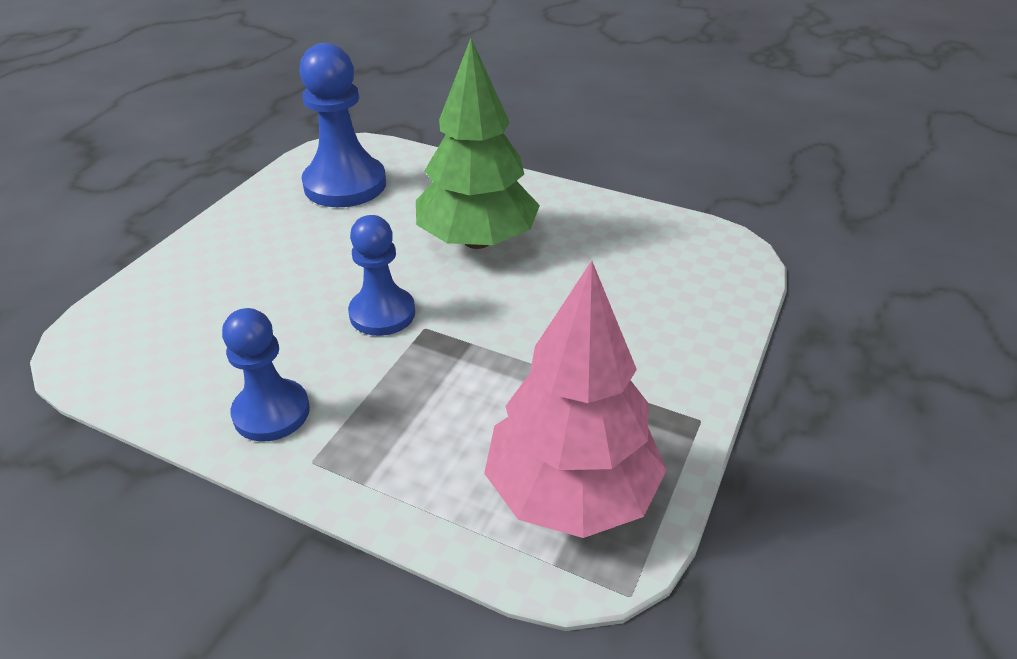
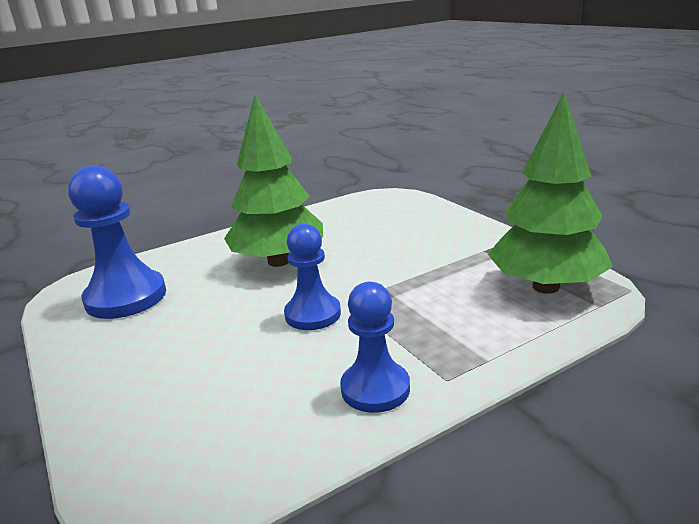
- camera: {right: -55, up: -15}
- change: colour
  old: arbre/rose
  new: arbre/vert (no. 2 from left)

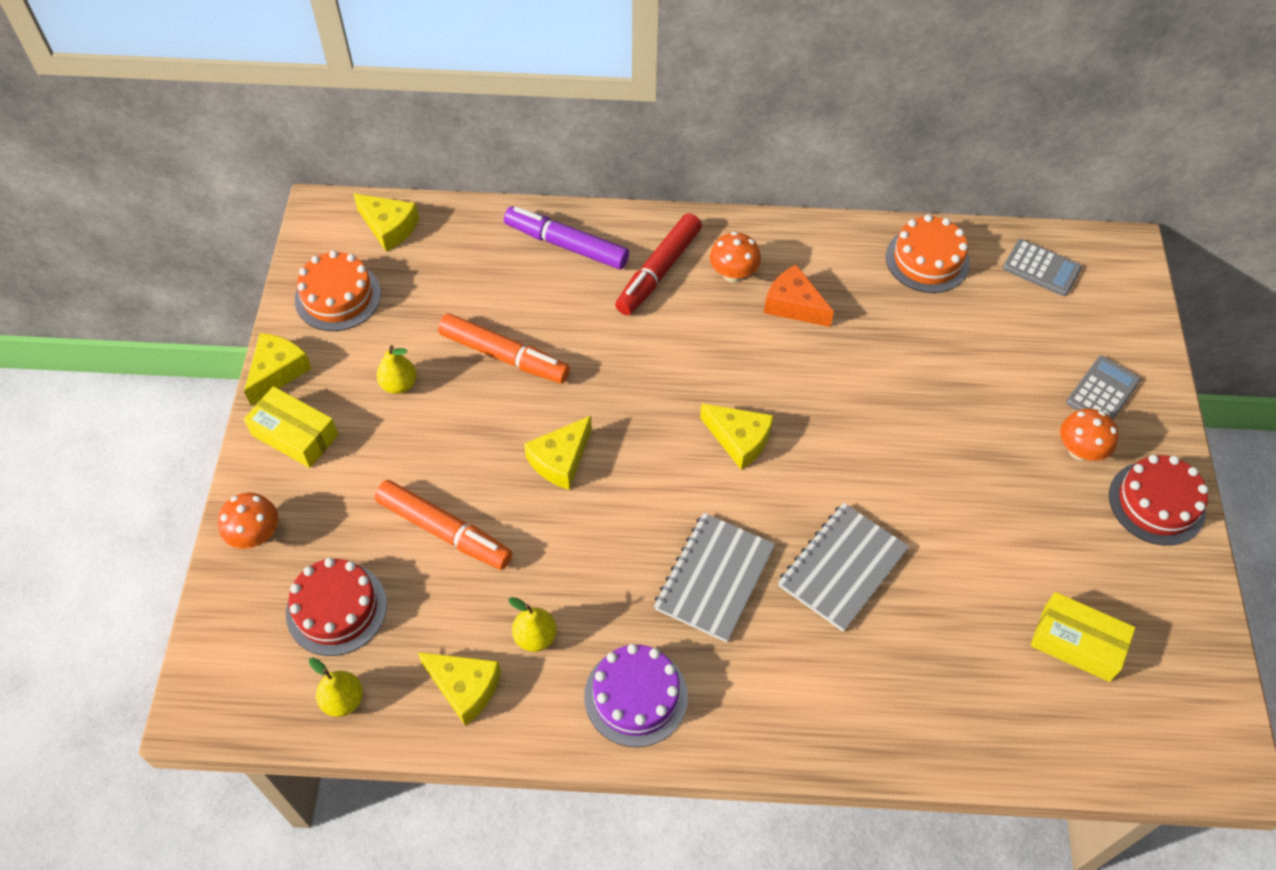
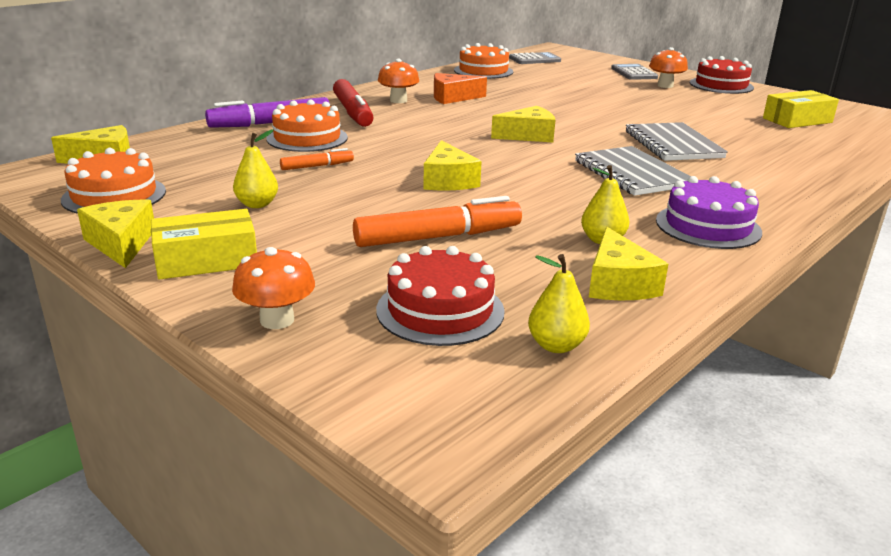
- camera: {right: -50, up: -30}
- change: appeared
  new: gâteau/orange (no. 2 from left)
- change: size
  old: feutre/orange (no. 2 from left in the first image)
  factor: 0.52
- change: spun
  old: fromage/jaune (no. 3 from left in the first image)
  degrees: 105

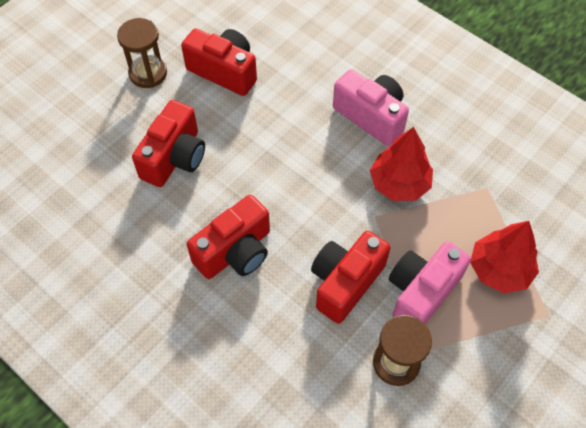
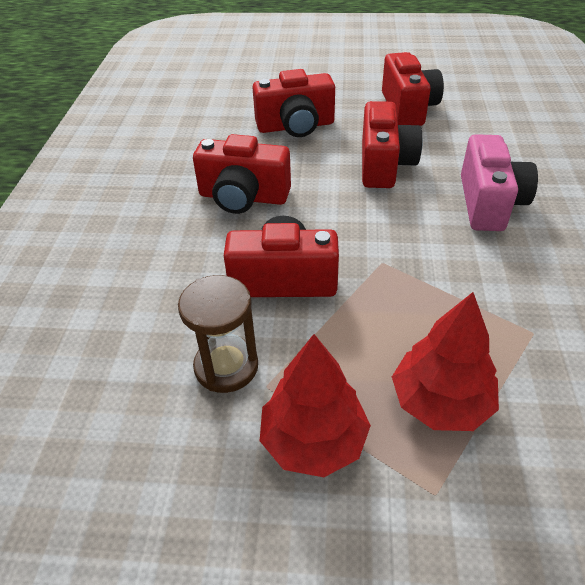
- camera: {right: 55, up: -15}
- change: relocated
  old: arbre/rouge (no. 1 from left)
- change: appeared
  new: appareil photo/rouge (no. 4 from left)
- change: missing
  old: sablier/marron (no. 1 from left)
- change: missing
  old: appareil photo/rose (no. 2 from left)

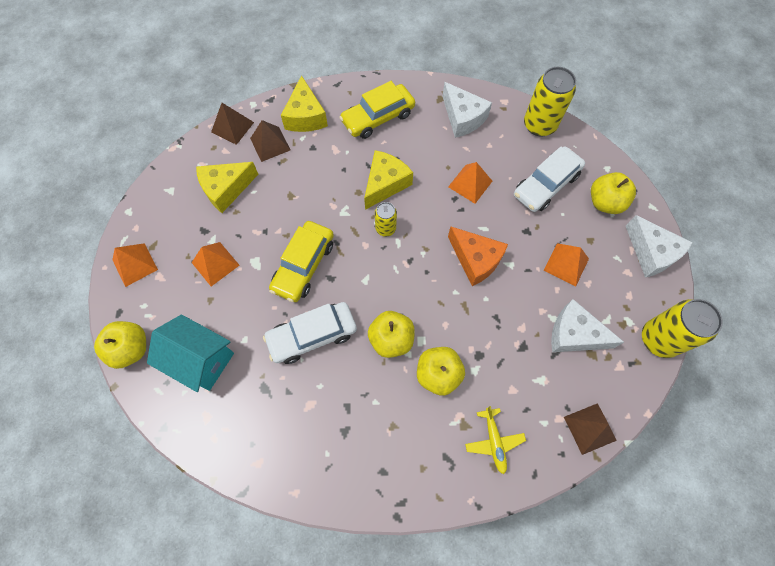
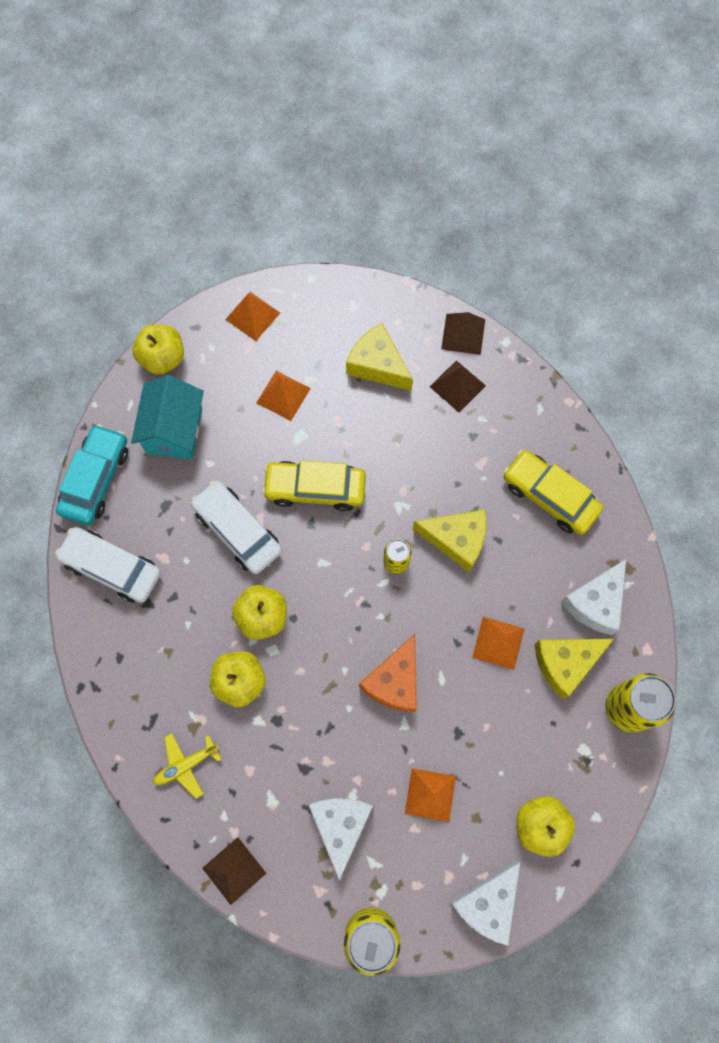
- camera: {right: 70, up: 5}
- change: relocated
  old: voiture/blanc (no. 2 from left in the first image)
  new: voiture/blanc (no. 1 from left)
- change: appeared
  new: voiture/turquoise
- change: relocated
  old: fromage/jaune (no. 2 from left in the first image)
  new: fromage/jaune (no. 3 from left)

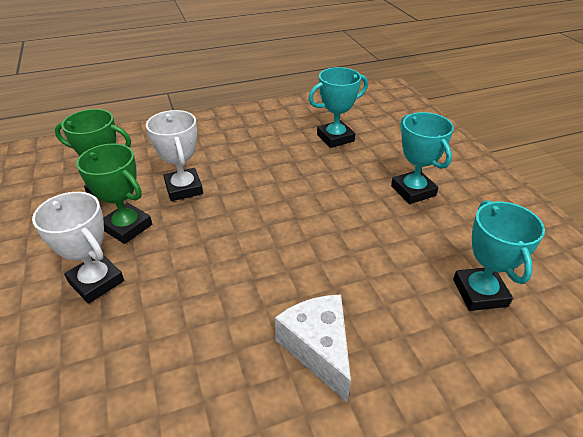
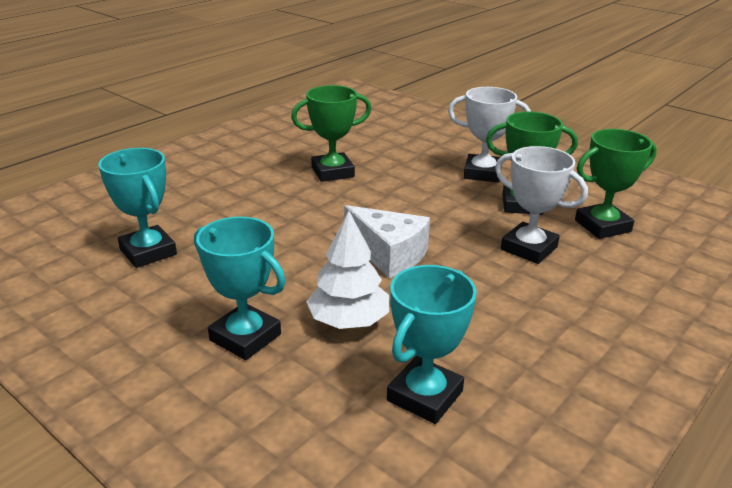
- camera: {right: 150, up: -10}
- change: appeared
  new: trophée/vert (no. 1 from left)
- change: appeared
  new: arbre/blanc
- change: relocated
  old: fromage/blanc

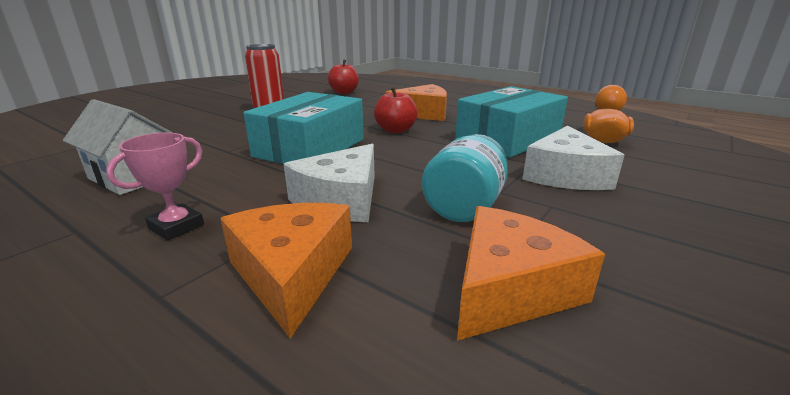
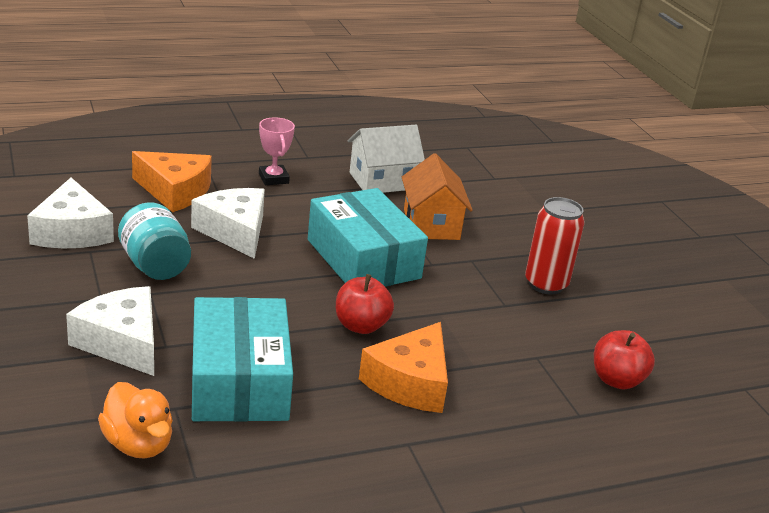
- camera: {right: 120, up: 5}
- change: colour
  old: fromage/orange (no. 3 from left)
  new: fromage/blanc (no. 1 from left)
- change: appeared
  new: maison/orange

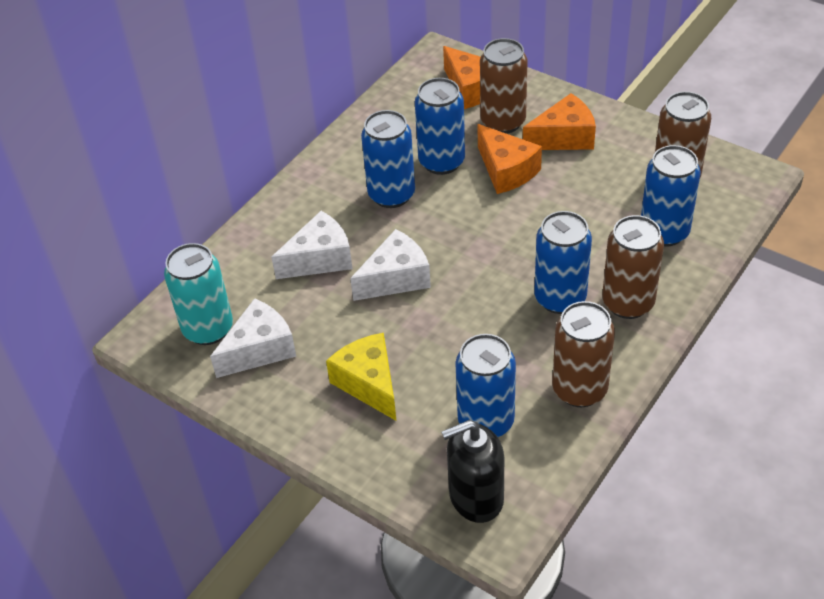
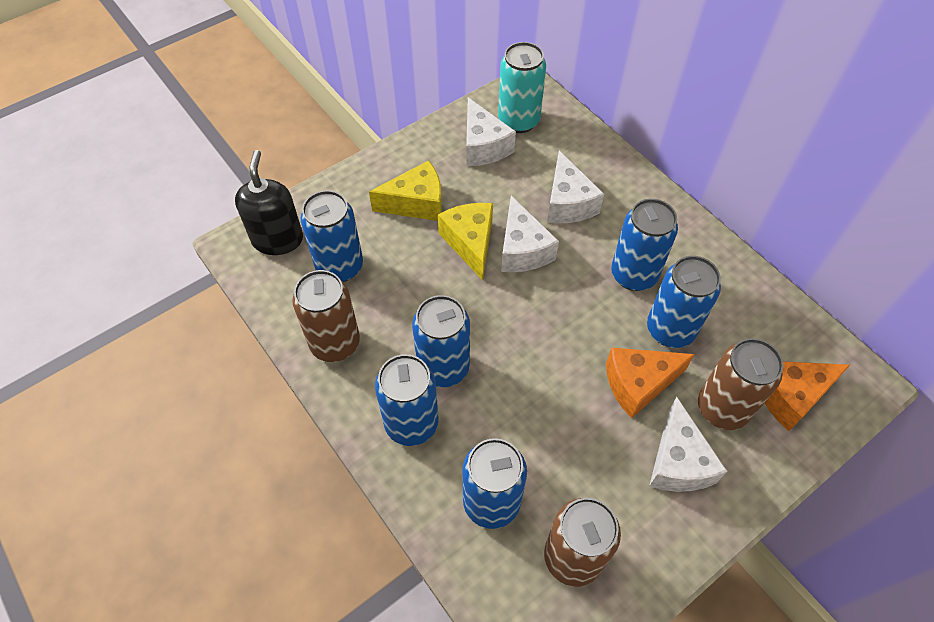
- camera: {right: 105, up: 10}
- change: colour
  old: canette/marron (no. 3 from left)
  new: canette/bleu (no. 2 from left)
- change: appeared
  new: fromage/jaune (no. 2 from left)
- change: colour
  old: fromage/orange (no. 3 from left)
  new: fromage/blanc (no. 4 from left)

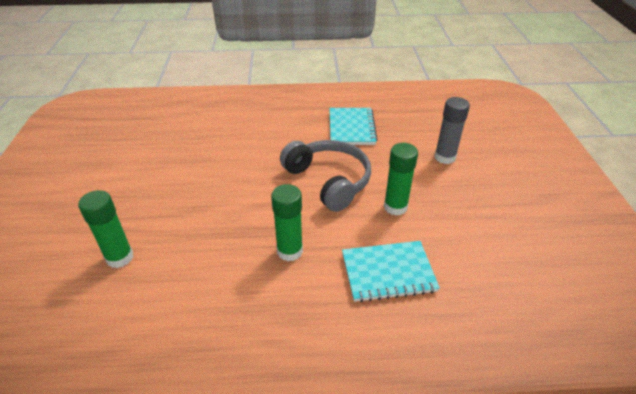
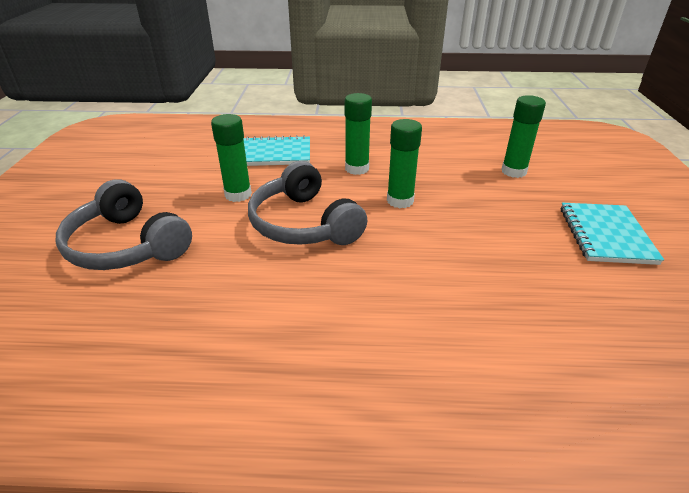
- camera: {right: -175, up: -5}
- change: exchanged
  old: bâton de colle/gris
  new: casque audio/gris (no. 1 from left)
- change: appeared
  new: bâton de colle/vert (no. 3 from left)
- change: relocated
  old: carnet/turquoise (no. 1 from left in the first image)
  new: carnet/turquoise (no. 2 from left)

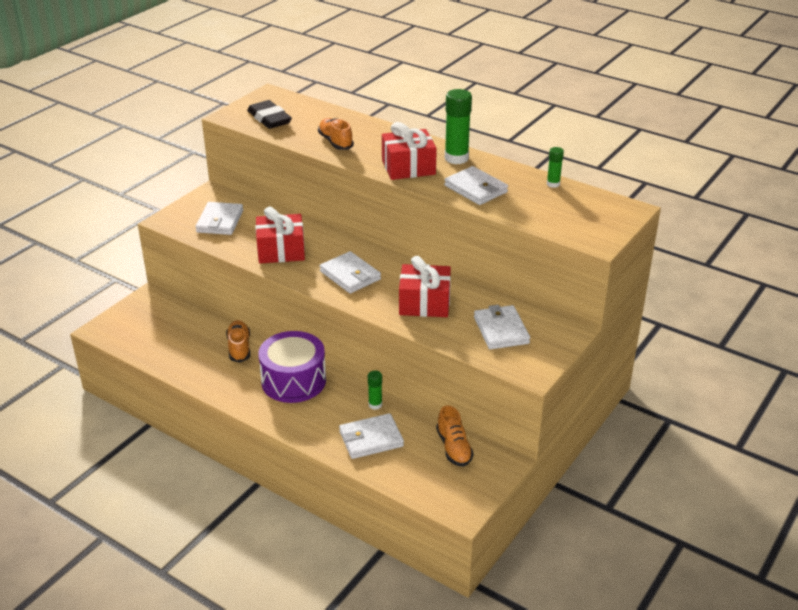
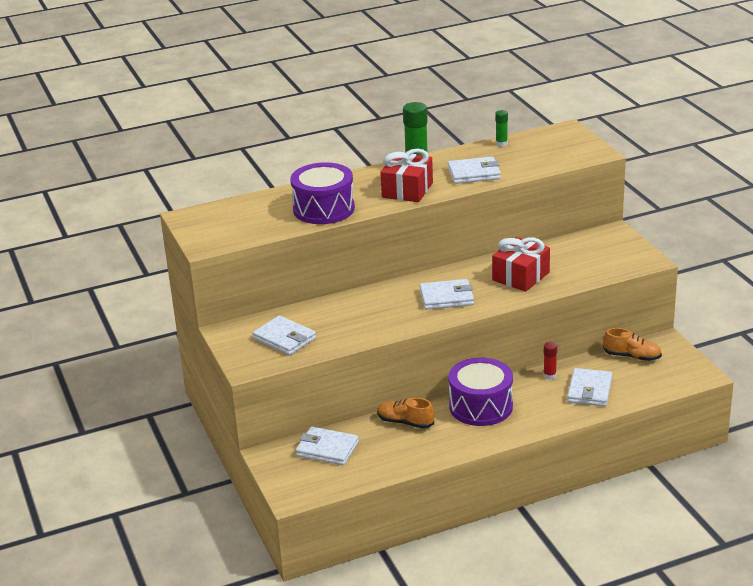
- camera: {right: -55, up: -5}
- change: exchanged
  old: chaussure/orange (no. 2 from left)
  new: tambour/violet (no. 1 from left)
- change: relocated
  old: portefeuille/blanc (no. 5 from left in the first image)
  new: portefeuille/blanc (no. 2 from left)
- change: colour
  old: bâton de colle/vert (no. 1 from left)
  new: bâton de colle/rouge
- change: missing
  old: gomme/noir
- change: missing
  old: cadeau/rouge (no. 1 from left)

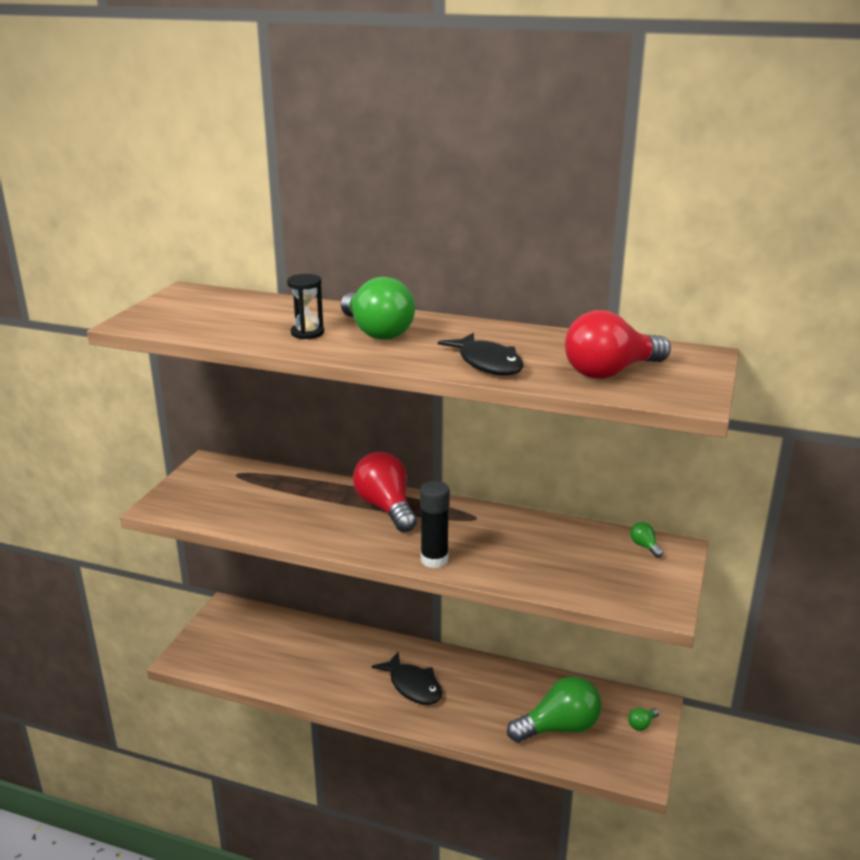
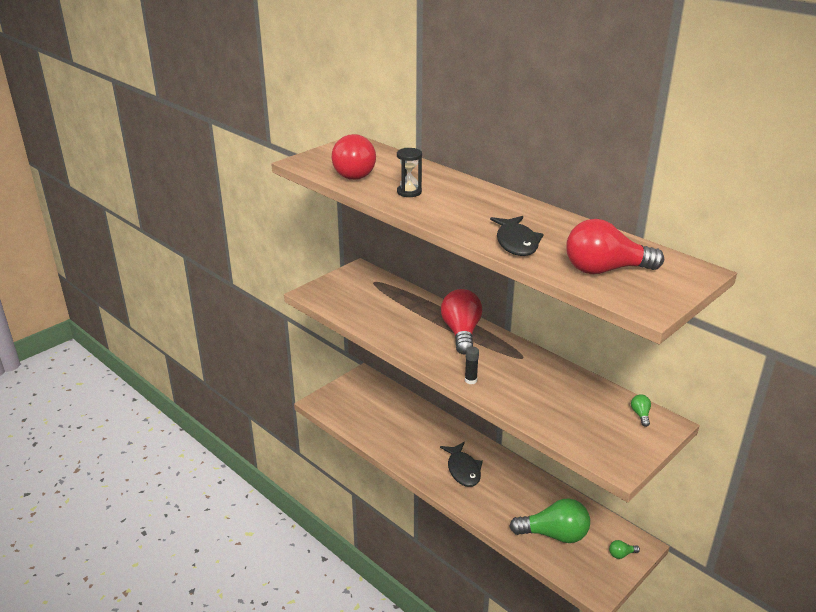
- camera: {right: 25, up: 5}
- change: appeared
  new: ampoule/rouge (no. 1 from left)
- change: size
  old: bâton de colle/noir
  factor: 0.59
- change: missing
  old: ampoule/vert (no. 1 from left)

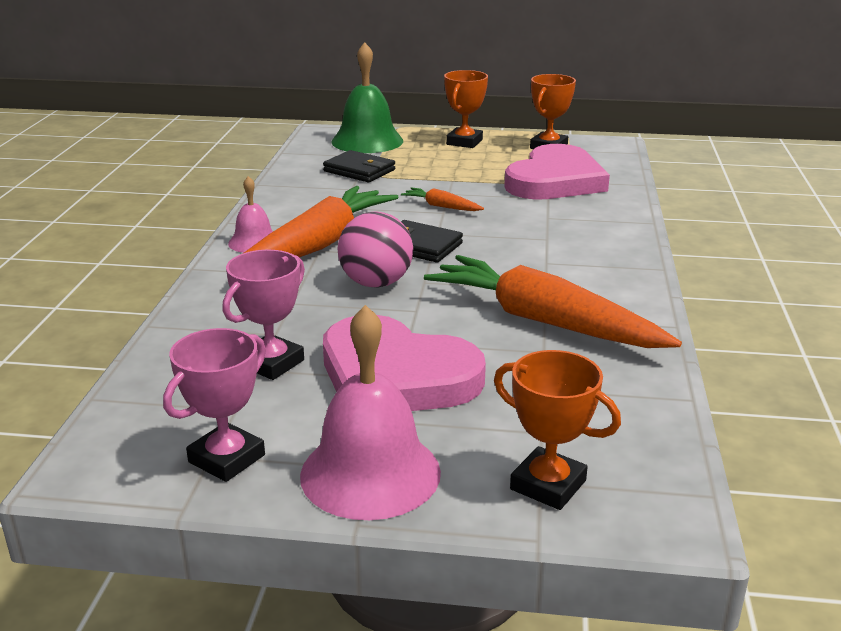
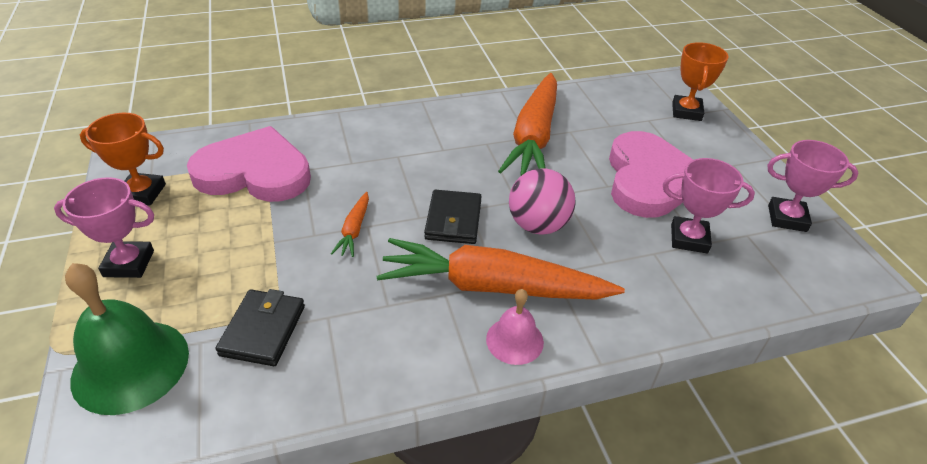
- camera: {right: -115, up: 15}
- change: colour
  old: trophée/orange (no. 1 from left)
  new: trophée/rose (no. 1 from left)
- change: missing
  old: cloche/rose (no. 2 from left)

